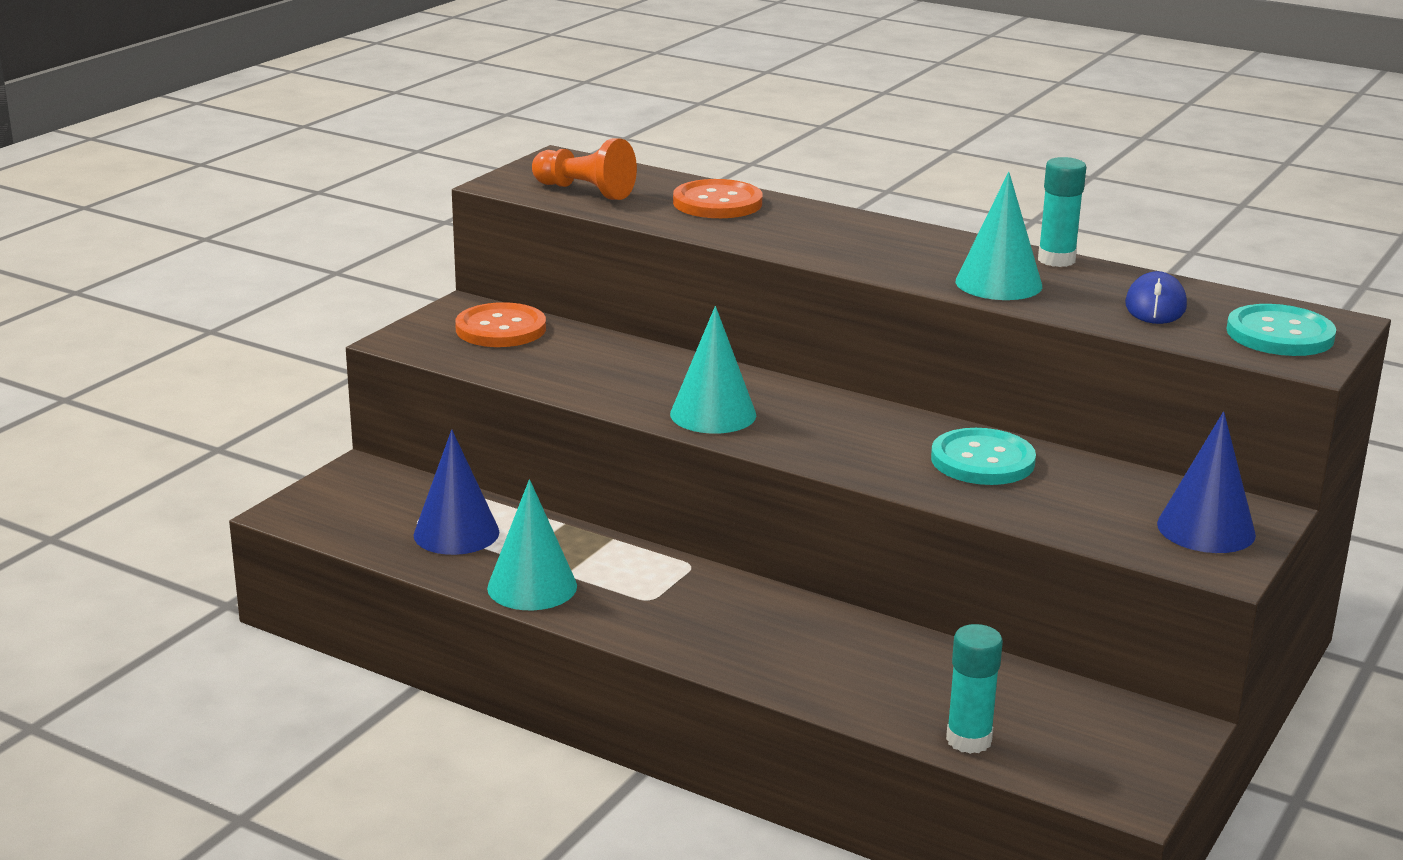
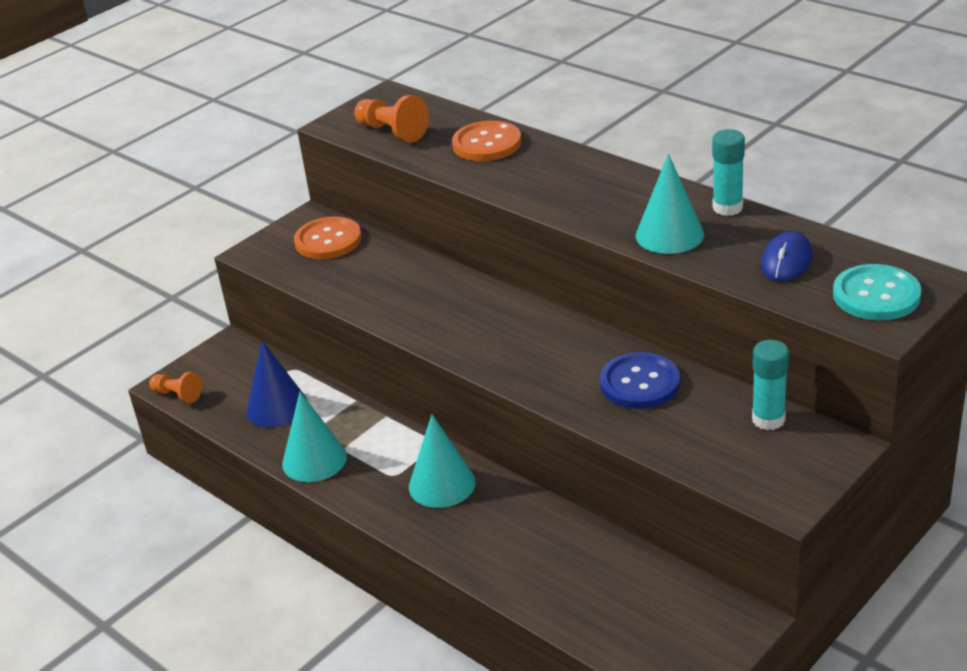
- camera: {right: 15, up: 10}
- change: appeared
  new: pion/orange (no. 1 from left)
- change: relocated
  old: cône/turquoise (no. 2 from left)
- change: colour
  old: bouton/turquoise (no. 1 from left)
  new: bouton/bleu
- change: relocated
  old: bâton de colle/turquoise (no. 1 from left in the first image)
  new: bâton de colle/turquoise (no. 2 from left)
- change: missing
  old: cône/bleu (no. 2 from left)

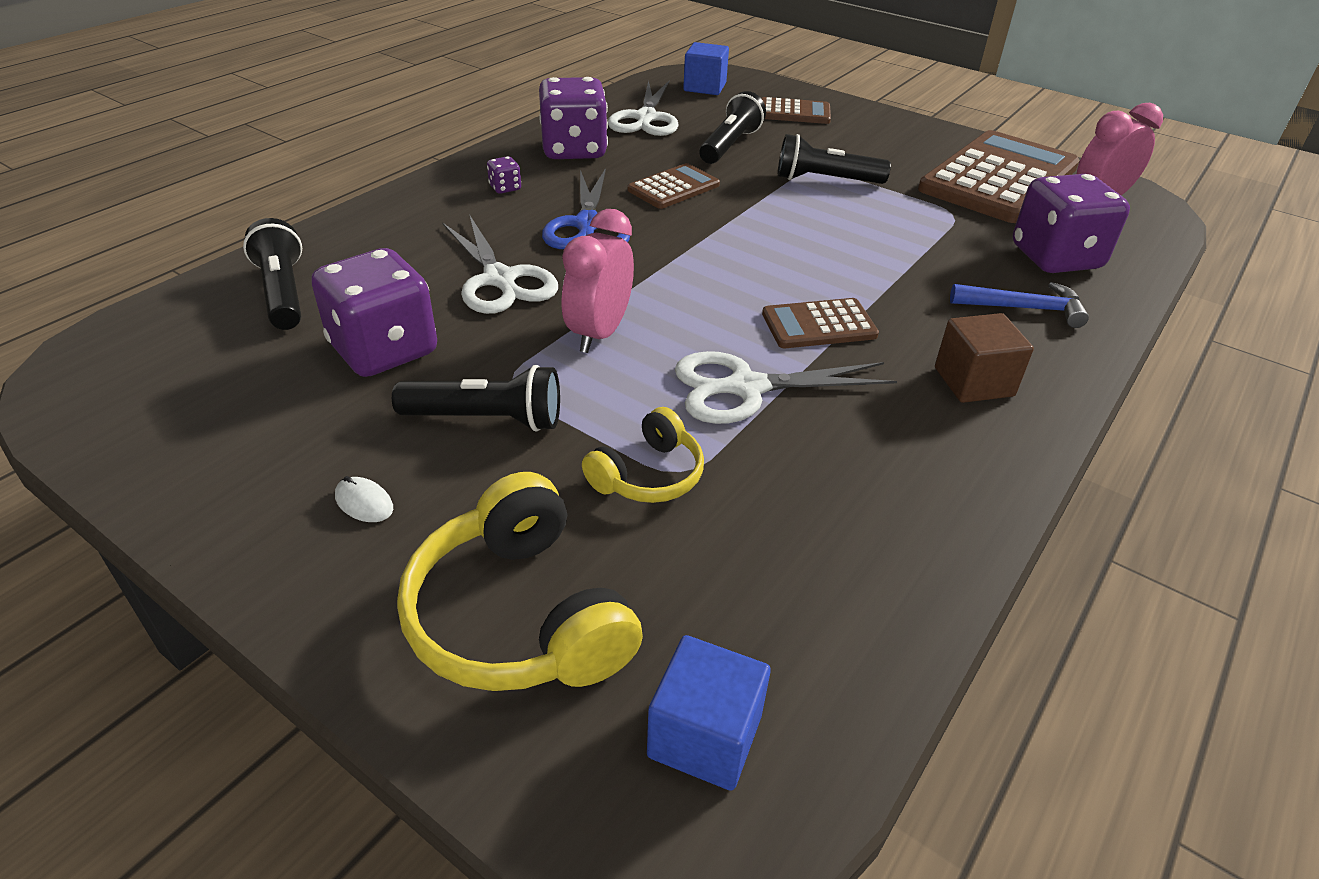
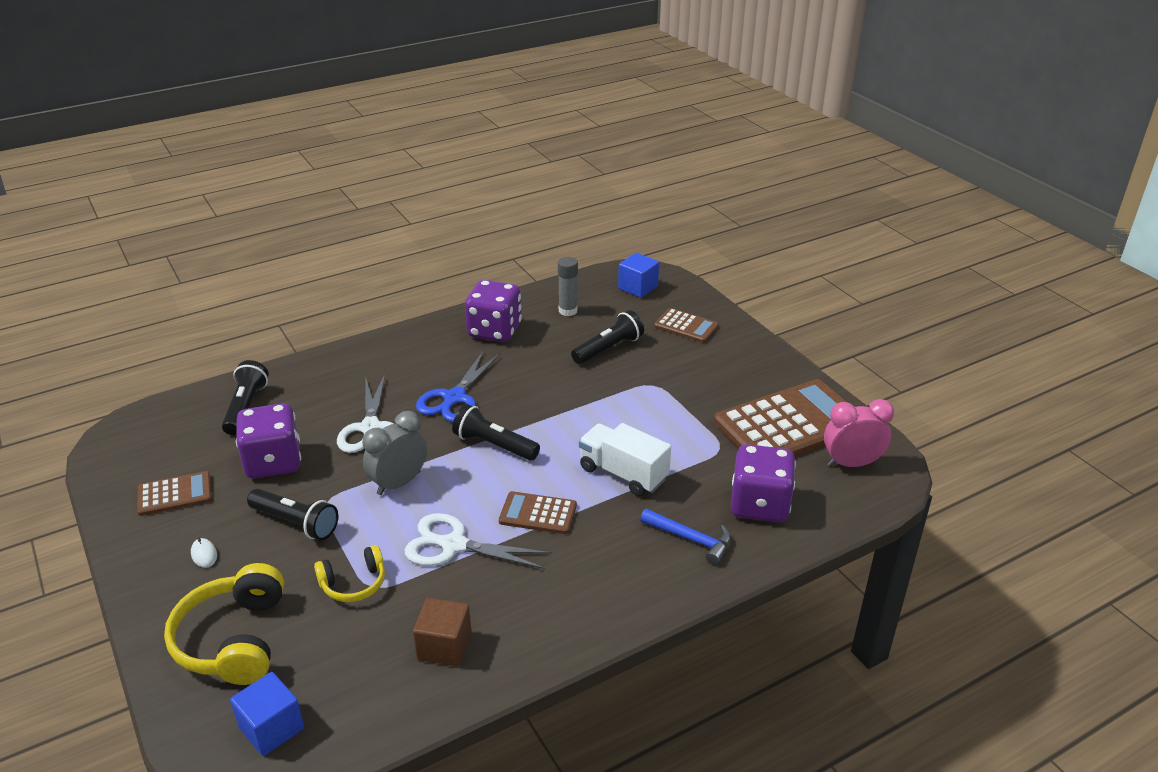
- camera: {right: 25, up: -5}
- change: relocated
  old: calculatrice/marron (no. 1 from left)
- change: colour
  old: réveil/rose (no. 1 from left)
  new: réveil/gris
- change: relocated
  old: cube/marron
- change: relocated
  old: lampe de poche/noir (no. 4 from left in the first image)
  new: lampe de poche/noir (no. 3 from left)
- change: exchanged
  old: ciseaux/blanc (no. 2 from left)
  new: bâton de colle/gris
- change: appeared
  new: camion/blanc
- change: missing
  old: dé/violet (no. 2 from left)

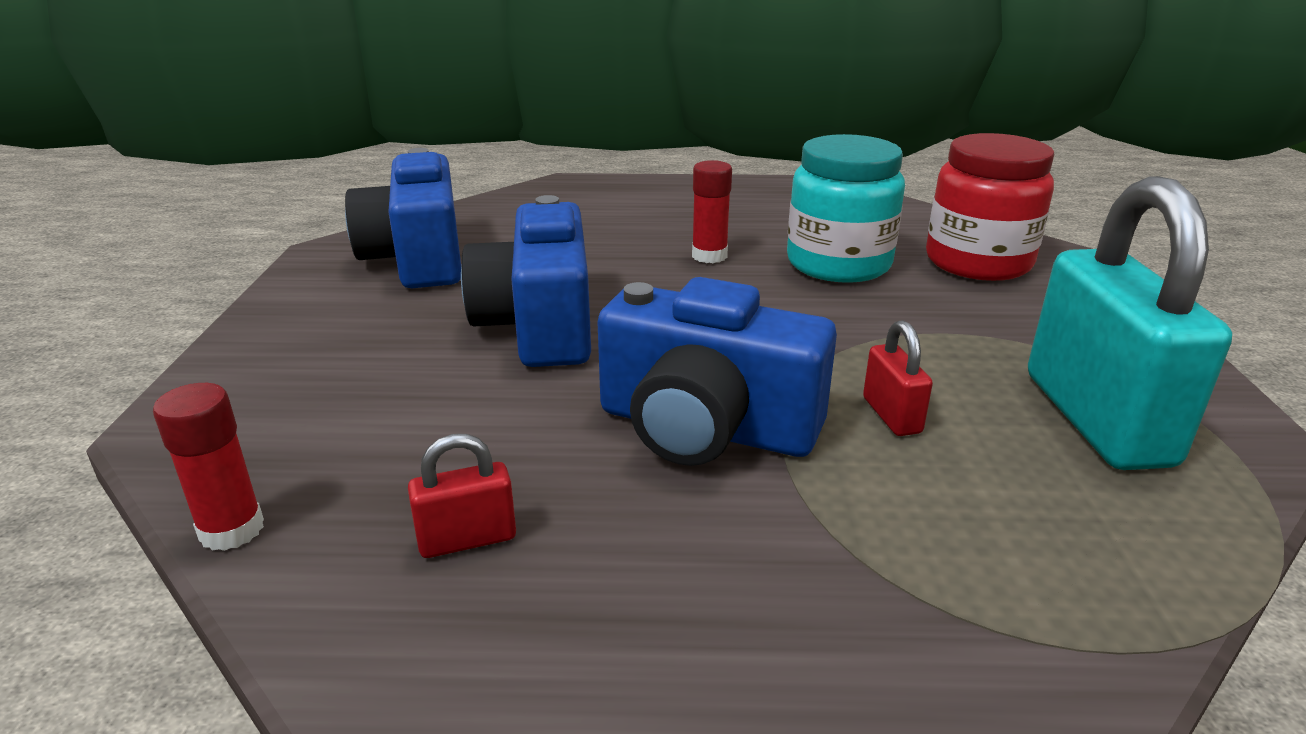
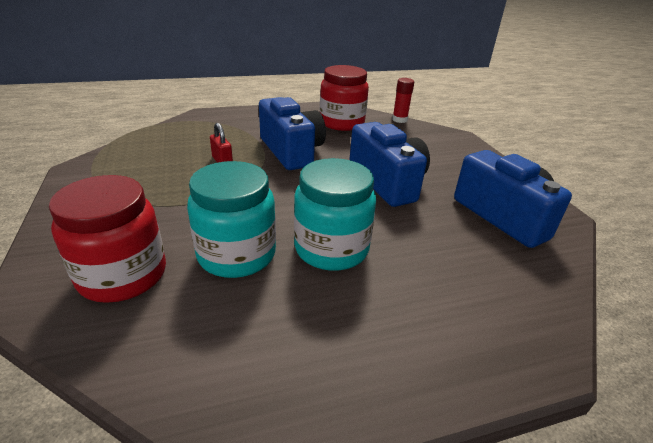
- camera: {right: 160, up: 5}
- change: spun
  old: appareil photo/bleu (no. 3 from left in the first image)
  degrees: 60
- change: exchanged
  old: bâton de colle/rouge (no. 2 from left)
  new: bocal/turquoise (no. 2 from left)
- change: exchanged
  old: cadenas/rouge (no. 1 from left)
  new: bocal/rouge (no. 2 from left)
- change: missing
  old: cadenas/turquoise

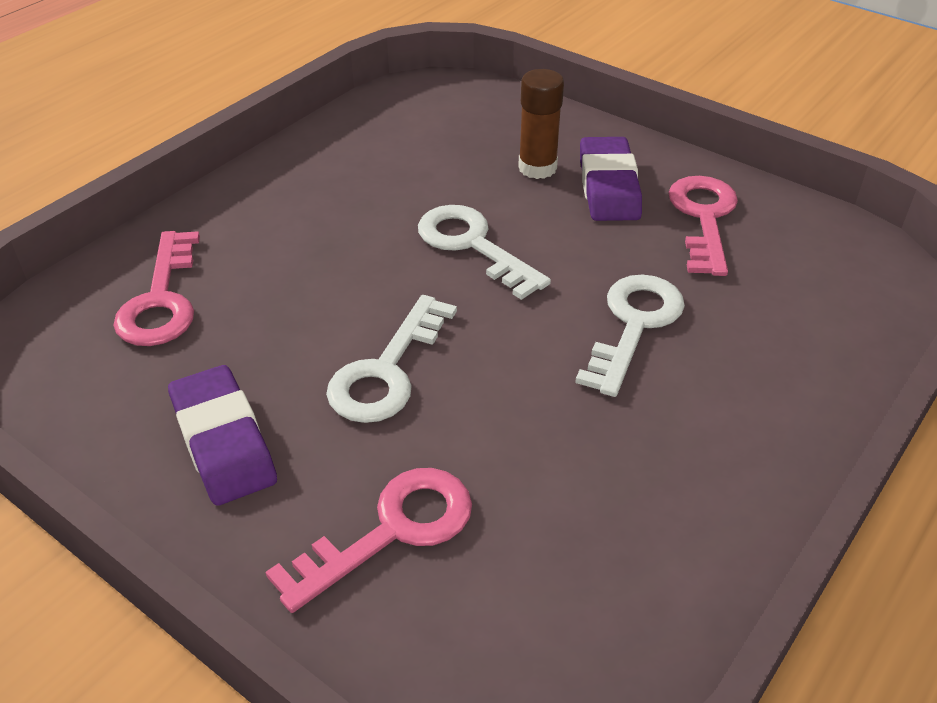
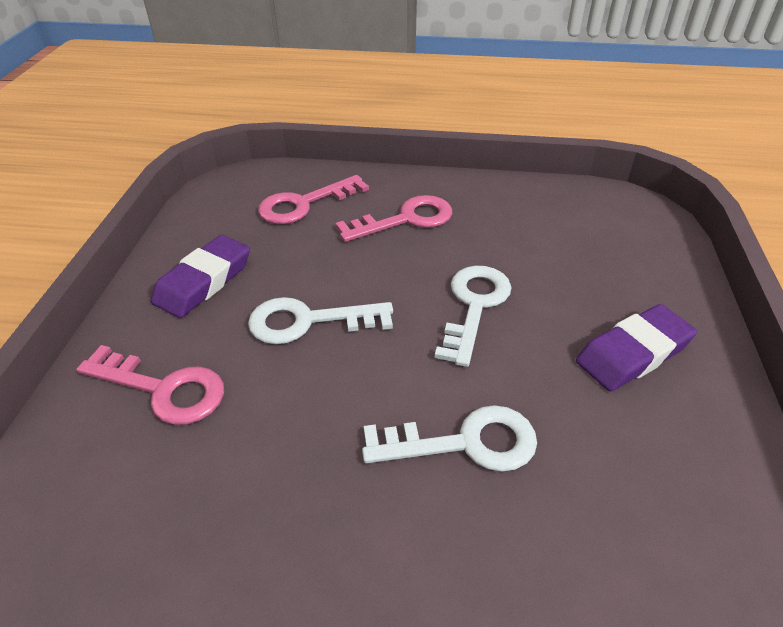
- camera: {right: 60, up: 0}
- change: relocated
  old: clé/rose (no. 3 from left)
- change: missing
  old: bâton de colle/marron

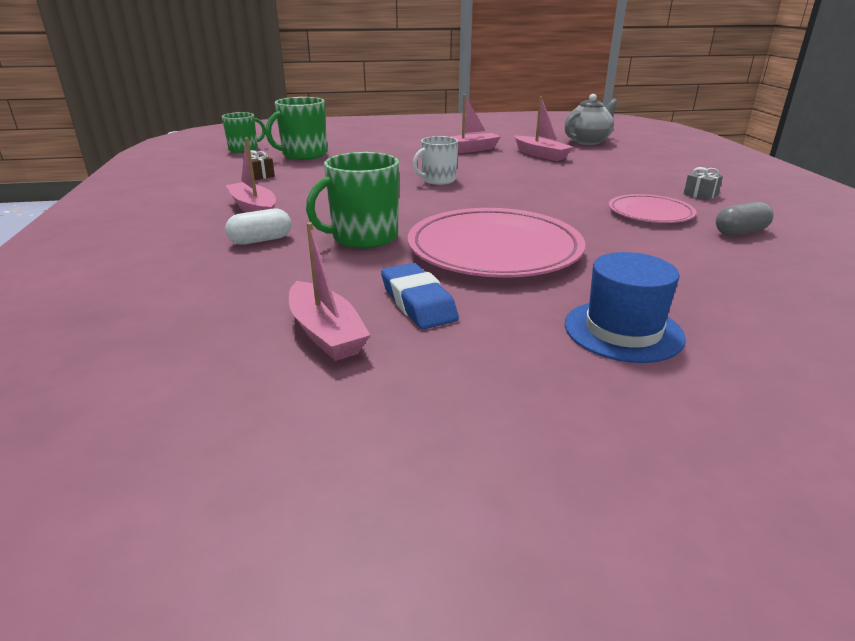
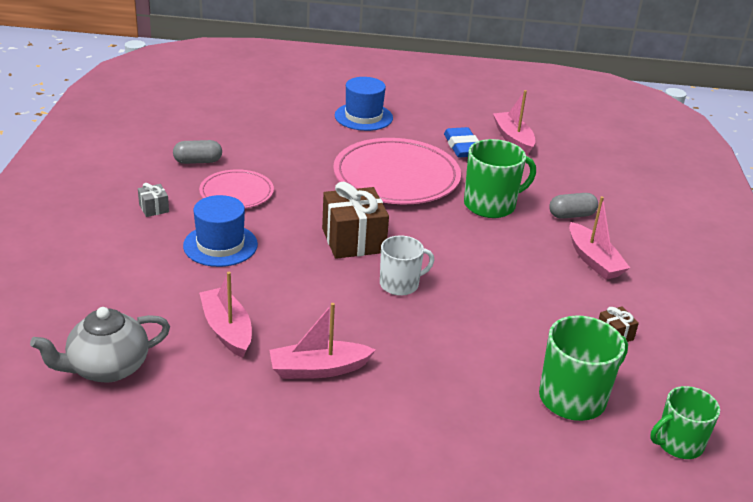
- camera: {right: -170, up: 5}
- change: appeared
  new: chapeau/bleu (no. 1 from left)
- change: appeared
  new: cadeau/marron (no. 1 from left)
- change: colour
  old: gélule/blanc
  new: gélule/gris (no. 2 from left)

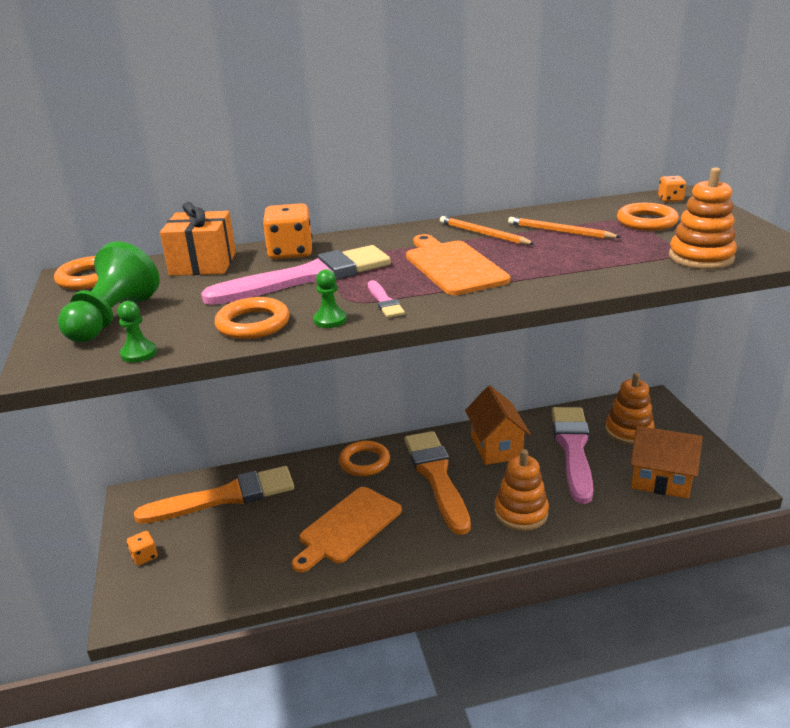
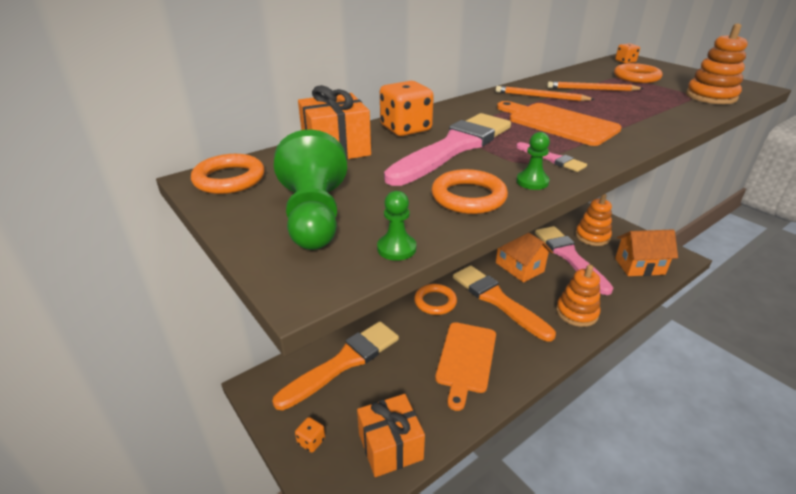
- camera: {right: -25, up: 5}
- change: appeared
  new: cadeau/orange (no. 2 from left)

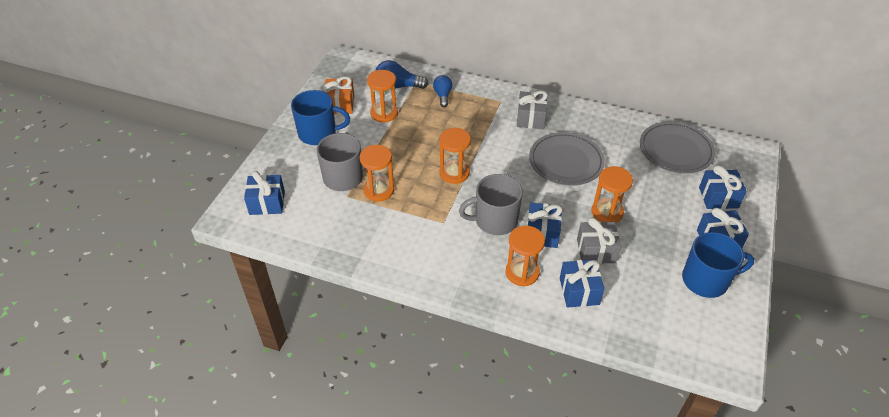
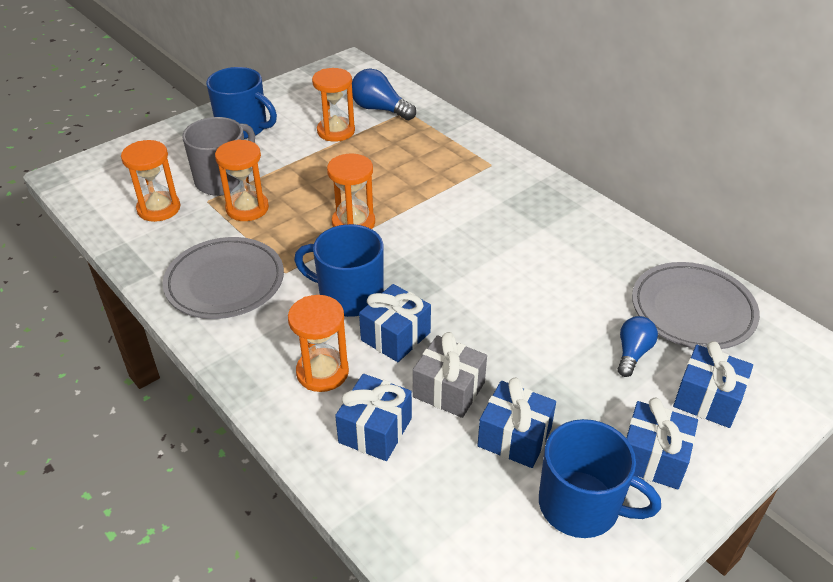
- camera: {right: 30, up: -5}
- change: relocated
  old: sablier/orange (no. 5 from left in the first image)
  new: sablier/orange (no. 1 from left)
- change: relocated
  old: assiette/gris (no. 1 from left)
- change: colour
  old: tasse/gris (no. 2 from left)
  new: tasse/bleu (no. 2 from left)
- change: relocated
  old: cadeau/bleu (no. 1 from left in the first image)
  new: cadeau/bleu (no. 3 from left)
- change: relocated
  old: ampoule/bleu (no. 2 from left)
- change: missing
  old: cadeau/orange
- change: missing
  old: cadeau/gris (no. 1 from left)

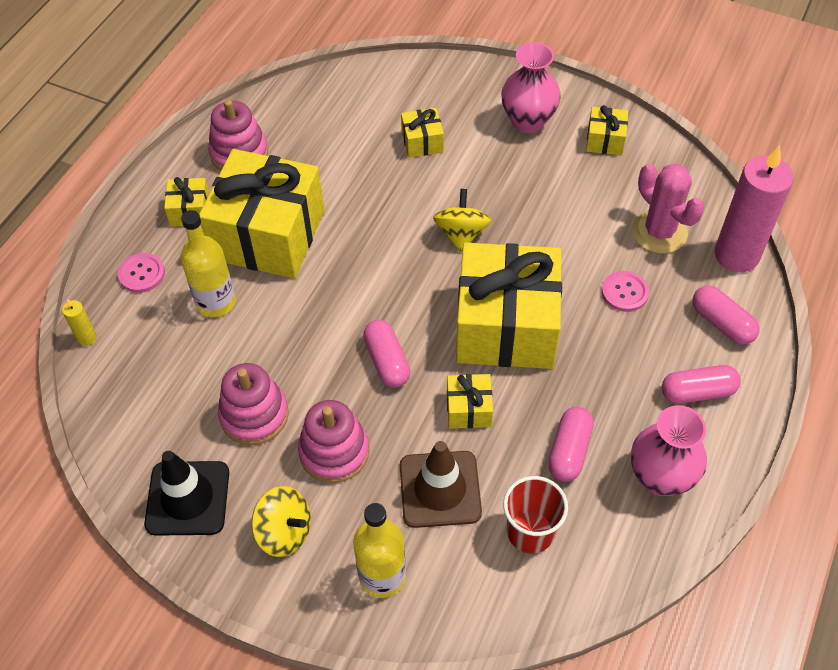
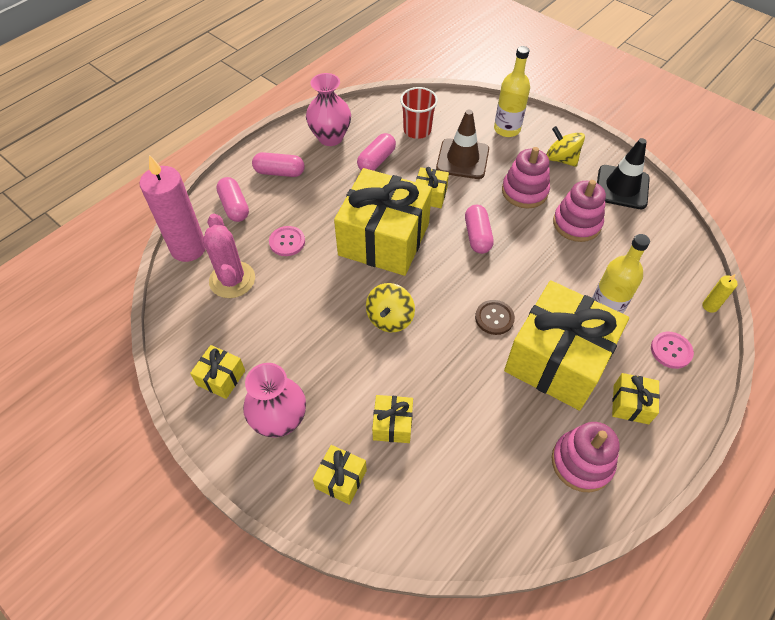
- camera: {right: -165, up: 0}
- change: appeared
  new: cadeau/jaune (no. 2 from left)
- change: appeared
  new: bouton/marron

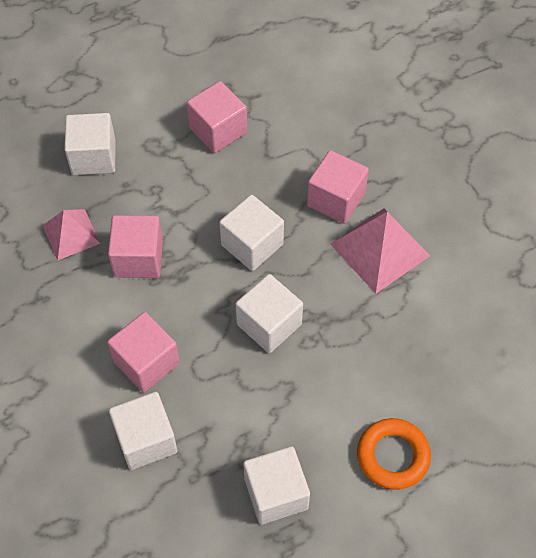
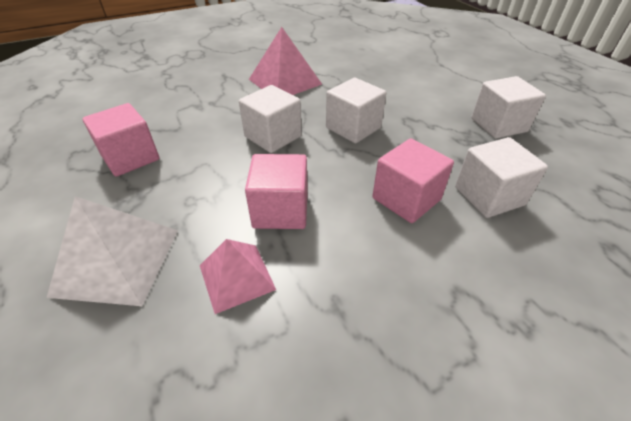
- camera: {right: -90, up: -15}
- change: exchanged
  old: cube/blanc (no. 1 from left)
  new: pyramide/blanc
- change: missing
  old: cube/rose (no. 4 from left)
- change: missing
  old: anneau/orange

